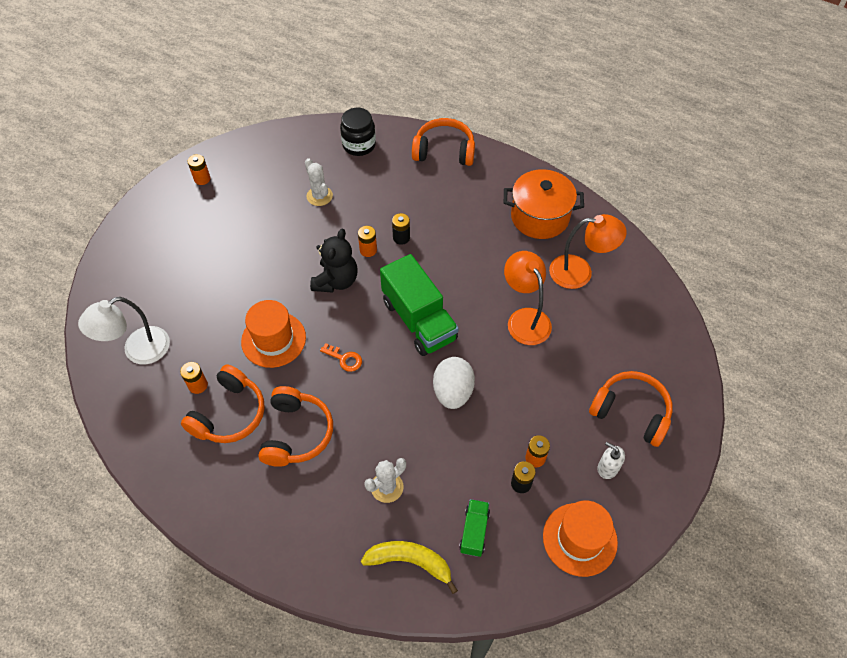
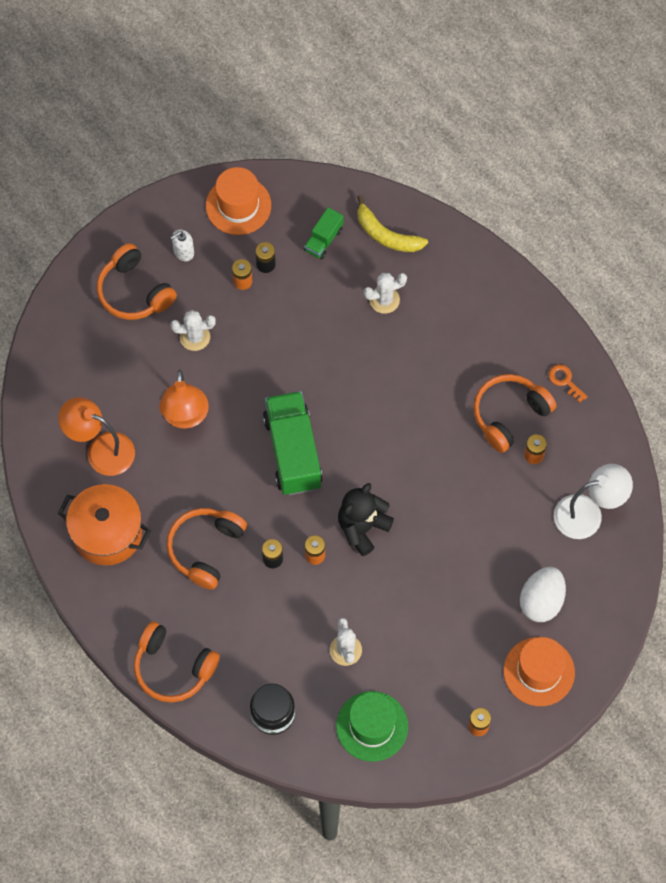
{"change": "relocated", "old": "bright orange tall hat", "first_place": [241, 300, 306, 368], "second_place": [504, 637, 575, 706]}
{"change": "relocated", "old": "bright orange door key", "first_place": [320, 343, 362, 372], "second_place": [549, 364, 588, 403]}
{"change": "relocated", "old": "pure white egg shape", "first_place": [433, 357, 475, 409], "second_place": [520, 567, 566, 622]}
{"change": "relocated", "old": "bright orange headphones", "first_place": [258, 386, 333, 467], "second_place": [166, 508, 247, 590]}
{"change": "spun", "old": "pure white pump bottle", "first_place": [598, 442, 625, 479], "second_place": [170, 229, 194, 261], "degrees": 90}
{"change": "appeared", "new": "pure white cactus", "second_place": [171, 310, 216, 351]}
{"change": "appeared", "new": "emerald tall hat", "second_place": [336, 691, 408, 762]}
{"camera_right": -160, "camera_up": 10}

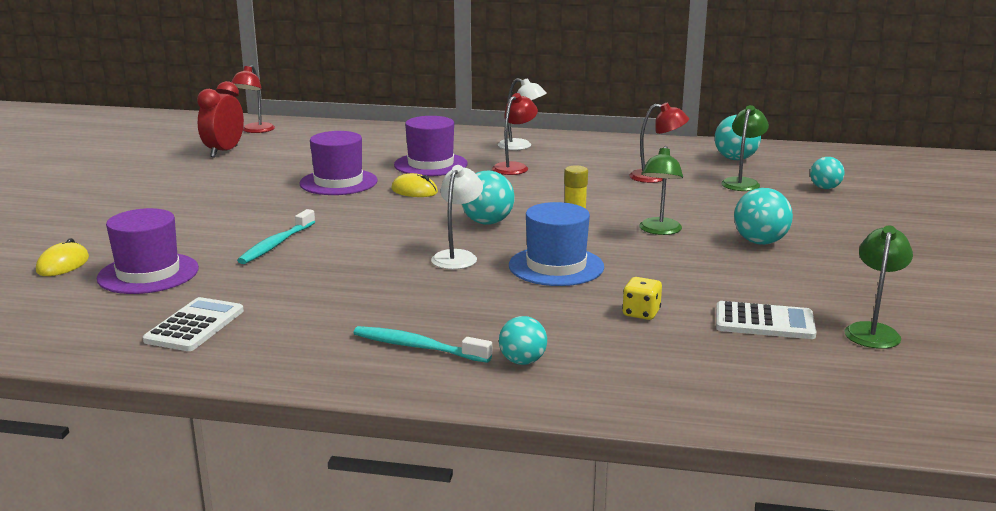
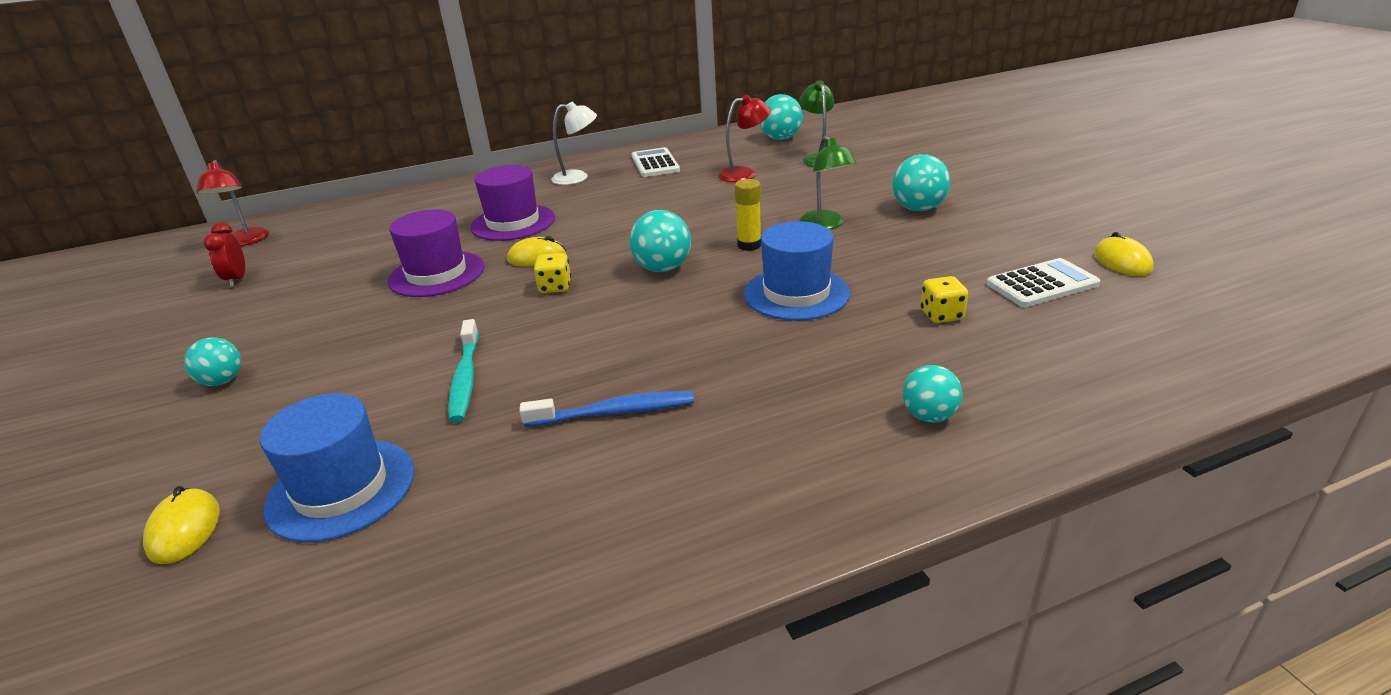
{"change": "size", "old": "crimson clock", "first_place": [197, 81, 244, 158], "second_place": [204, 223, 245, 287], "factor": 0.63}
{"change": "missing", "old": "crimson reading lamp", "first_place": [492, 93, 538, 175]}
{"change": "relocated", "old": "teal sphere", "first_place": [810, 157, 845, 189], "second_place": [184, 338, 241, 386]}
{"change": "missing", "old": "pure white reading lamp", "first_place": [431, 165, 483, 269]}
{"change": "colour", "old": "royal purple tall hat", "new": "royal blue tall hat", "first_place": [97, 208, 199, 294], "second_place": [260, 393, 415, 543]}
{"change": "exchanged", "old": "emerald reading lamp", "new": "yellow computer mouse", "first_place": [844, 226, 913, 349], "second_place": [1094, 232, 1154, 276]}
{"change": "relocated", "old": "pure white adding machine", "first_place": [143, 297, 244, 351], "second_place": [632, 147, 680, 177]}
{"change": "missing", "old": "teal tooth brush", "first_place": [353, 326, 492, 363]}
{"change": "appeared", "new": "yellow dice", "second_place": [534, 253, 571, 293]}
{"change": "appeared", "new": "royal blue tooth brush", "second_place": [519, 391, 694, 427]}
{"camera_right": -30, "camera_up": 10}

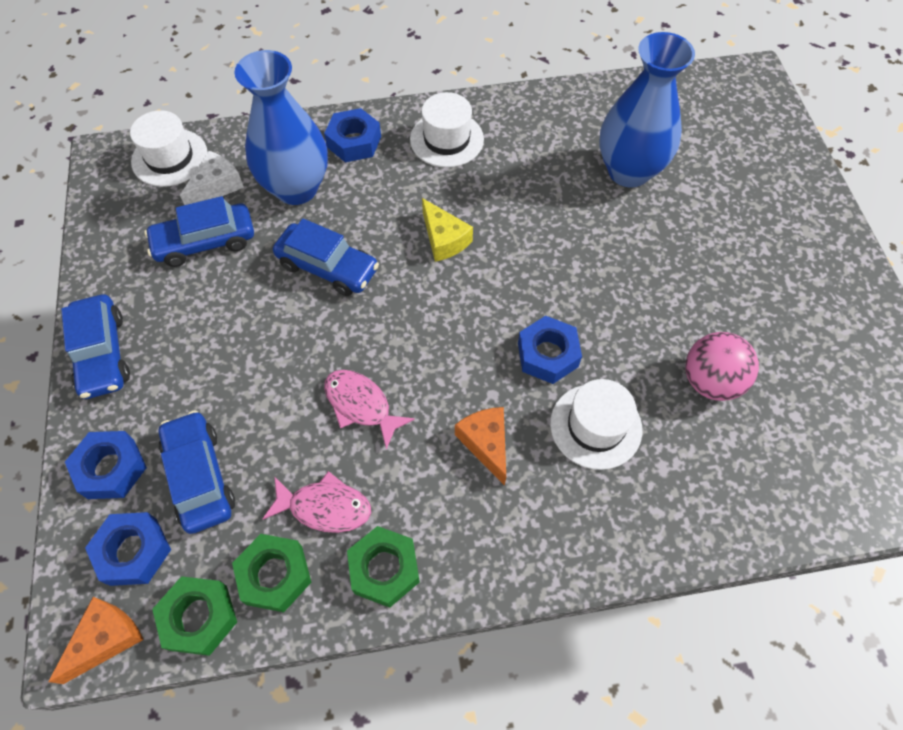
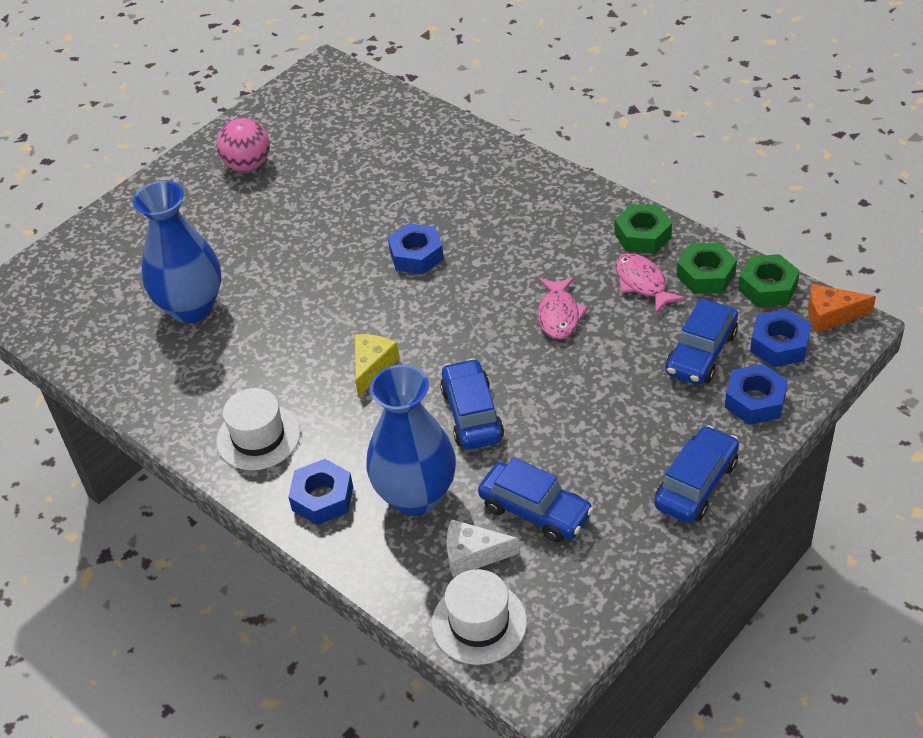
{"change": "relocated", "old": "rose-pink sphere", "first_place": [686, 332, 759, 401], "second_place": [217, 118, 270, 171]}
{"change": "missing", "old": "pure white tall hat", "first_place": [550, 379, 642, 470]}
{"change": "missing", "old": "bright orange cheese", "first_place": [455, 407, 506, 486]}
{"camera_right": -125, "camera_up": -15}

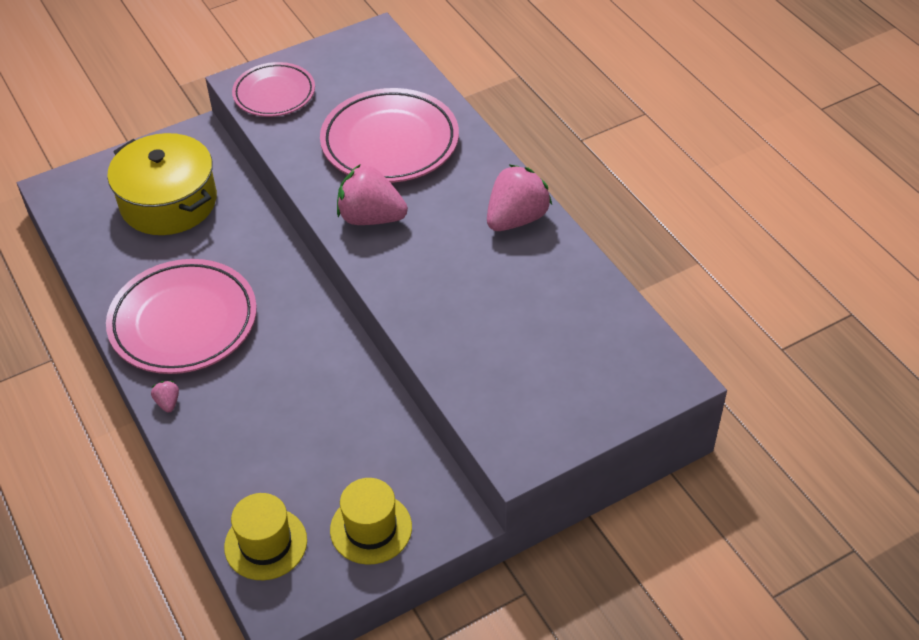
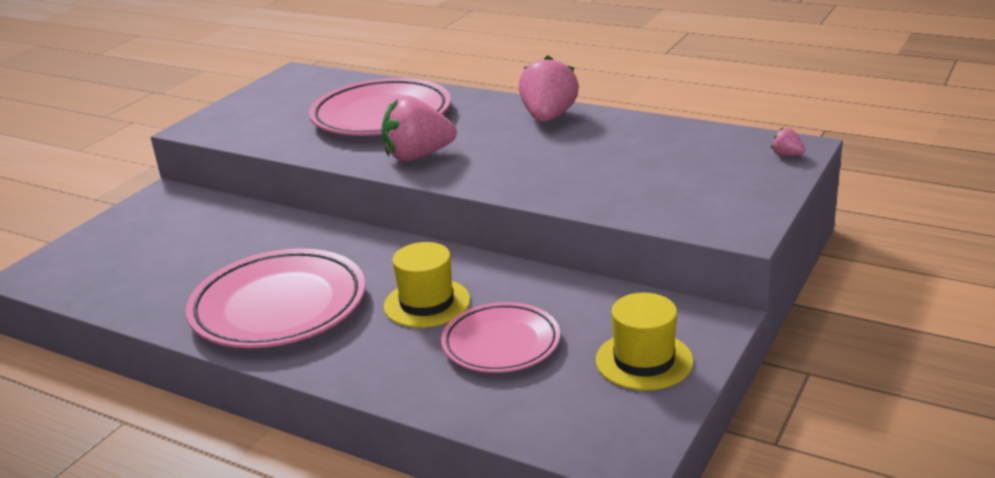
{"change": "relocated", "old": "rose-pink flat dish", "first_place": [232, 62, 315, 117], "second_place": [441, 302, 560, 373]}
{"change": "missing", "old": "yellow pot", "first_place": [107, 133, 217, 235]}
{"change": "relocated", "old": "rose-pink strawberry", "first_place": [151, 381, 179, 413], "second_place": [771, 128, 806, 156]}
{"change": "relocated", "old": "yellow tall hat", "first_place": [224, 493, 307, 580], "second_place": [384, 242, 470, 328]}
{"camera_right": -30, "camera_up": -20}

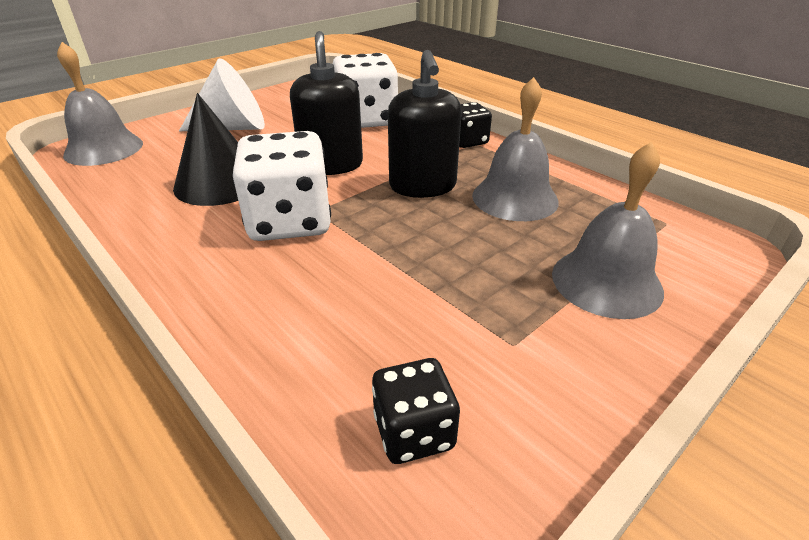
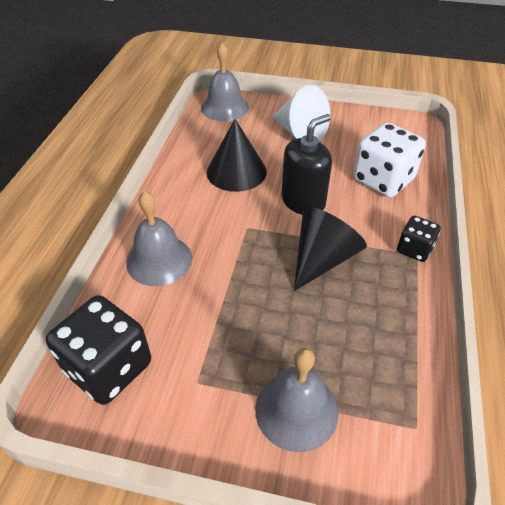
{"change": "exchanged", "old": "jet-black pump bottle", "new": "jet-black cone", "first_place": [388, 50, 462, 198], "second_place": [294, 207, 367, 291]}
{"change": "relocated", "old": "gray bell", "first_place": [472, 77, 559, 221], "second_place": [126, 191, 192, 286]}
{"change": "missing", "old": "pure white dice", "first_place": [232, 131, 331, 241]}
{"change": "size", "old": "jet-black dice", "first_place": [372, 358, 460, 464], "second_place": [46, 295, 151, 405], "factor": 1.82}
{"camera_right": 55, "camera_up": 10}

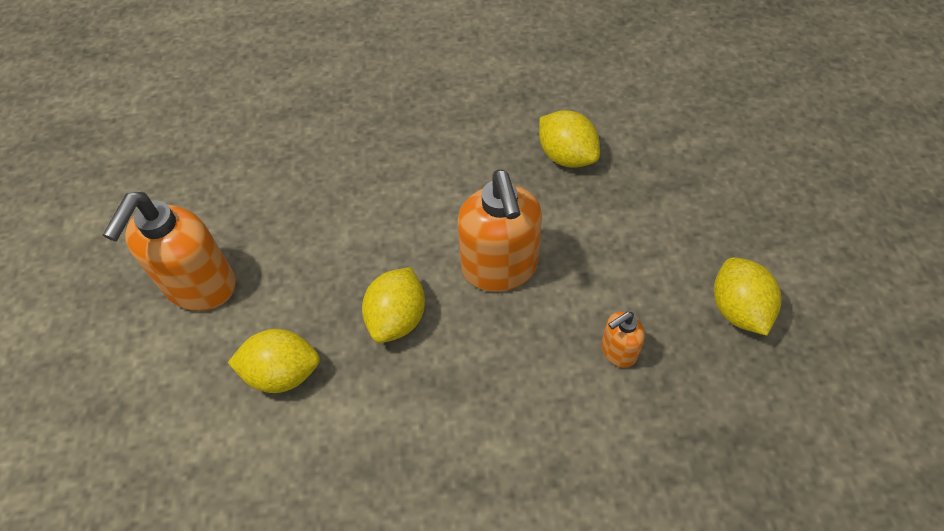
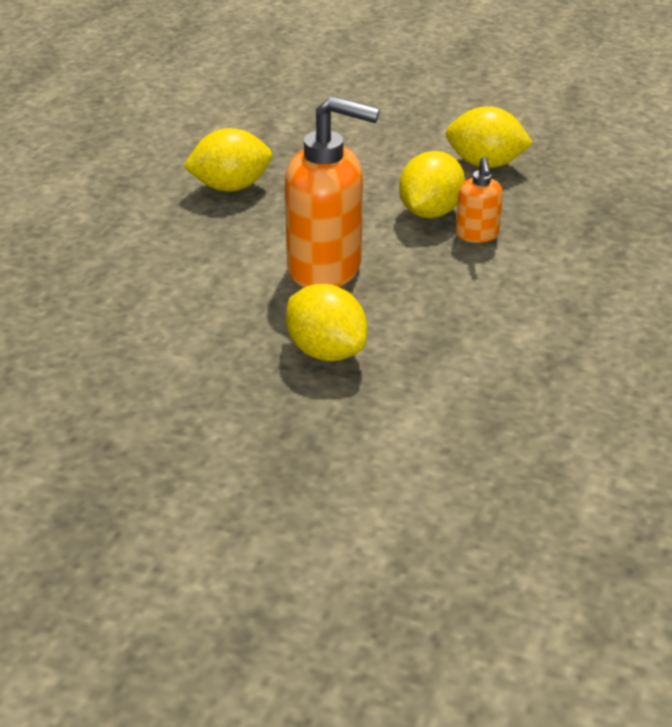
{"change": "missing", "old": "bright orange pump bottle", "first_place": [103, 192, 236, 311]}
{"change": "relocated", "old": "yellow lemon", "first_place": [228, 329, 320, 393], "second_place": [399, 151, 465, 218]}
{"camera_right": -65, "camera_up": -20}

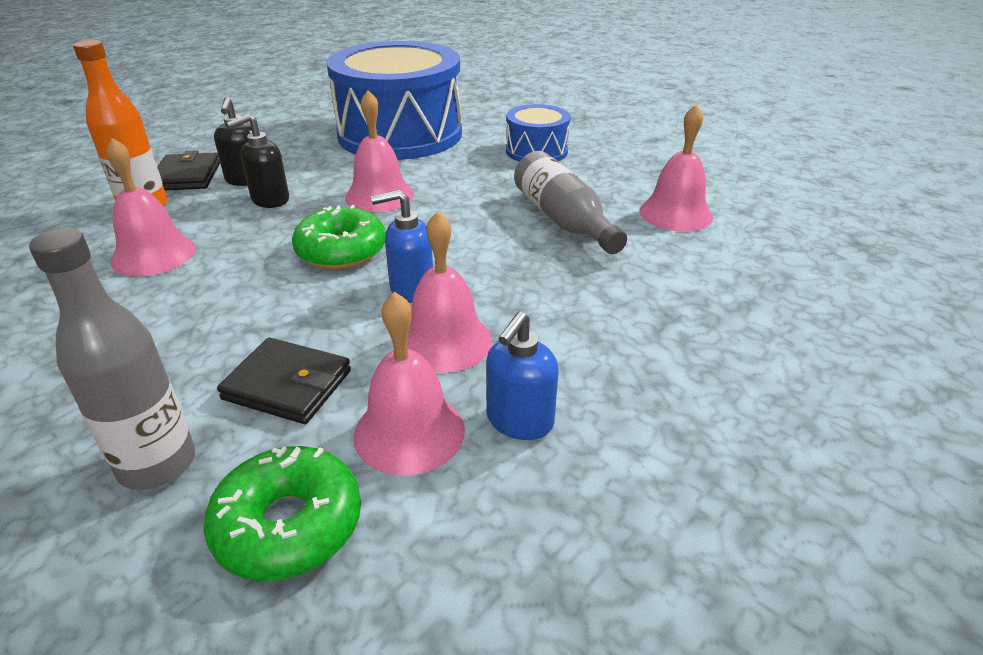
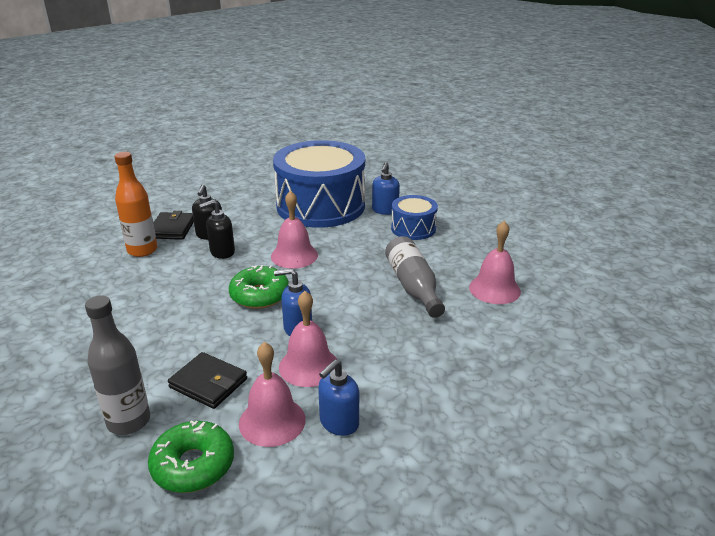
{"change": "missing", "old": "rose-pink bell", "first_place": [106, 138, 196, 277]}
{"change": "appeared", "new": "royal blue pump bottle", "second_place": [372, 162, 400, 215]}
{"camera_right": 10, "camera_up": -5}

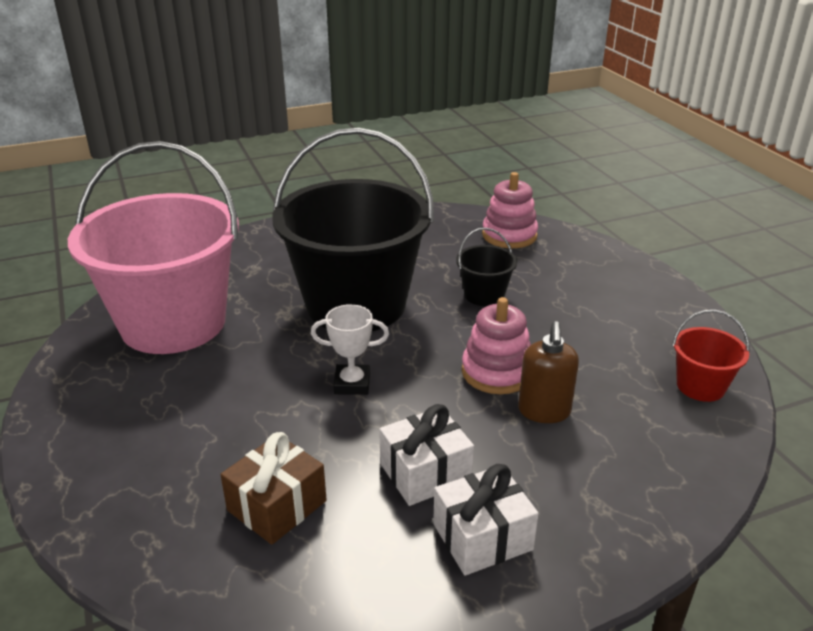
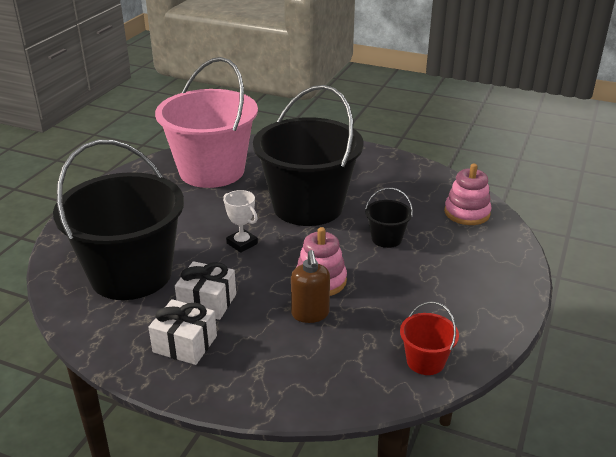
{"change": "spun", "old": "dark brown pump bottle", "first_place": [518, 321, 579, 423], "second_place": [291, 250, 330, 323], "degrees": -60}
{"change": "exchanged", "old": "dark brown wrapped gift", "new": "jet-black bucket", "first_place": [220, 432, 327, 545], "second_place": [53, 140, 184, 300]}
{"camera_right": 45, "camera_up": 0}

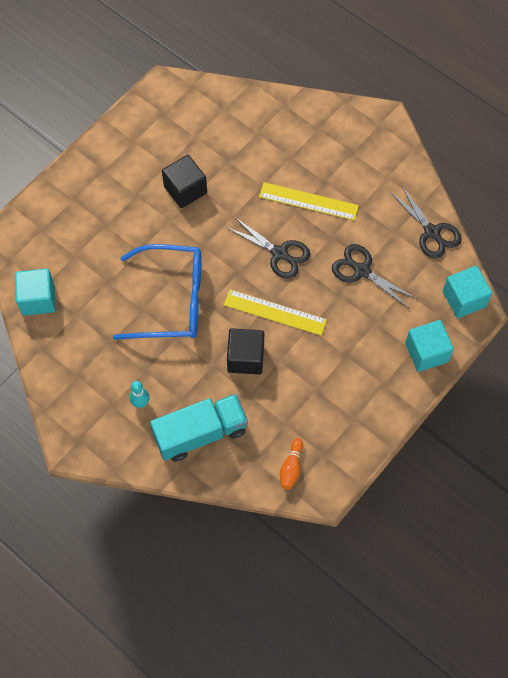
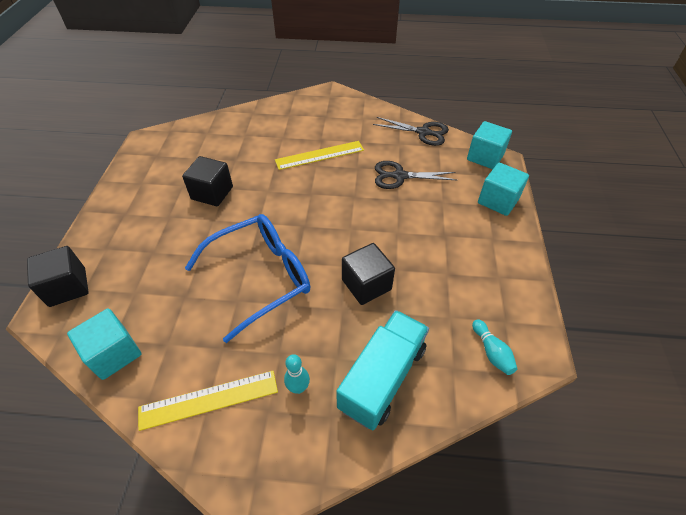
{"change": "missing", "old": "jet-black shears", "first_place": [226, 217, 310, 279]}
{"change": "relocated", "old": "yellow ruler", "first_place": [224, 290, 327, 336], "second_place": [138, 371, 278, 431]}
{"change": "colour", "old": "bright orange tenpin", "new": "teal tenpin", "first_place": [280, 438, 303, 490], "second_place": [472, 319, 517, 375]}
{"change": "appeared", "new": "jet-black solid cube", "second_place": [27, 246, 89, 307]}
{"camera_right": -35, "camera_up": -15}

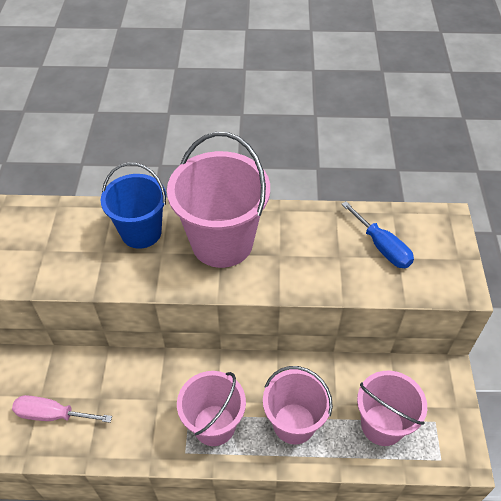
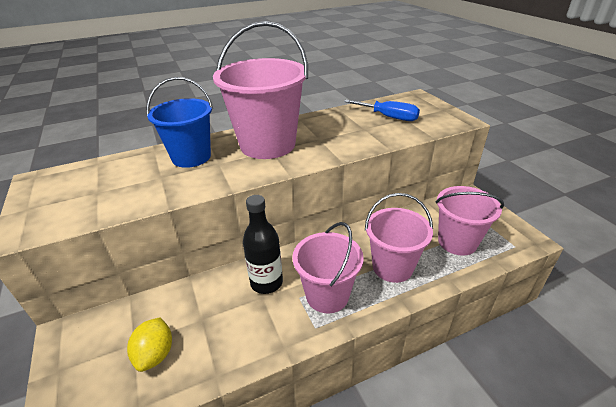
{"change": "exchanged", "old": "rose-pink screwdriver", "new": "yellow lemon", "first_place": [12, 395, 112, 423], "second_place": [127, 317, 172, 372]}
{"change": "appeared", "new": "jet-black flask", "second_place": [243, 195, 283, 294]}
{"camera_right": -25, "camera_up": -15}

